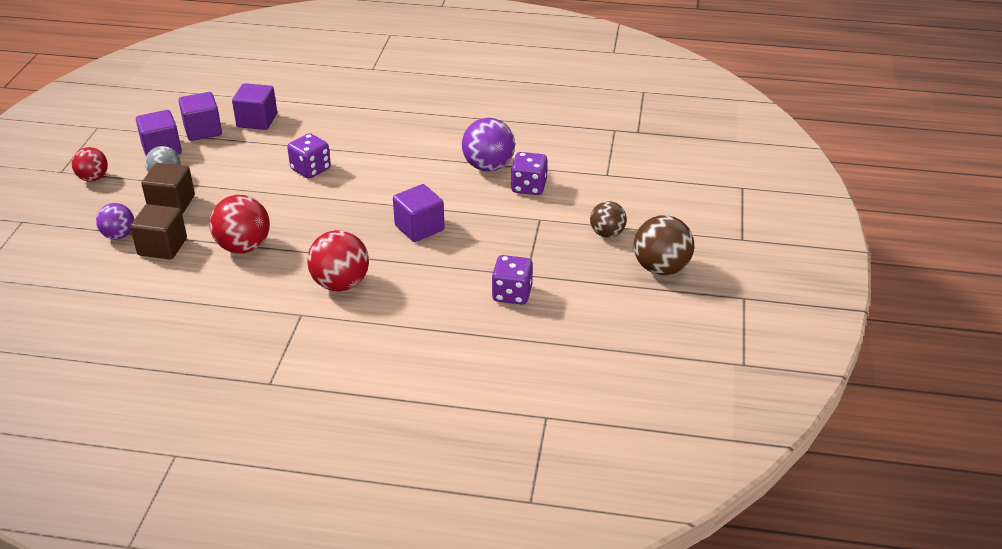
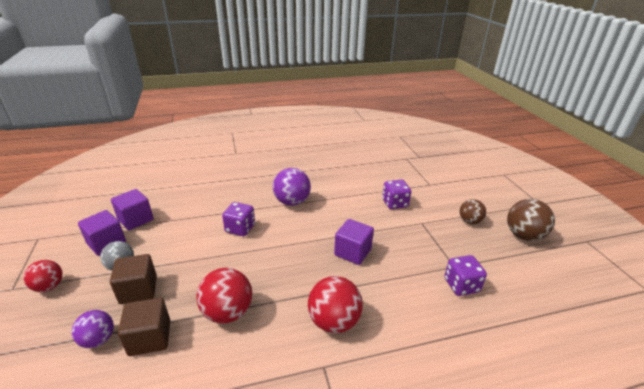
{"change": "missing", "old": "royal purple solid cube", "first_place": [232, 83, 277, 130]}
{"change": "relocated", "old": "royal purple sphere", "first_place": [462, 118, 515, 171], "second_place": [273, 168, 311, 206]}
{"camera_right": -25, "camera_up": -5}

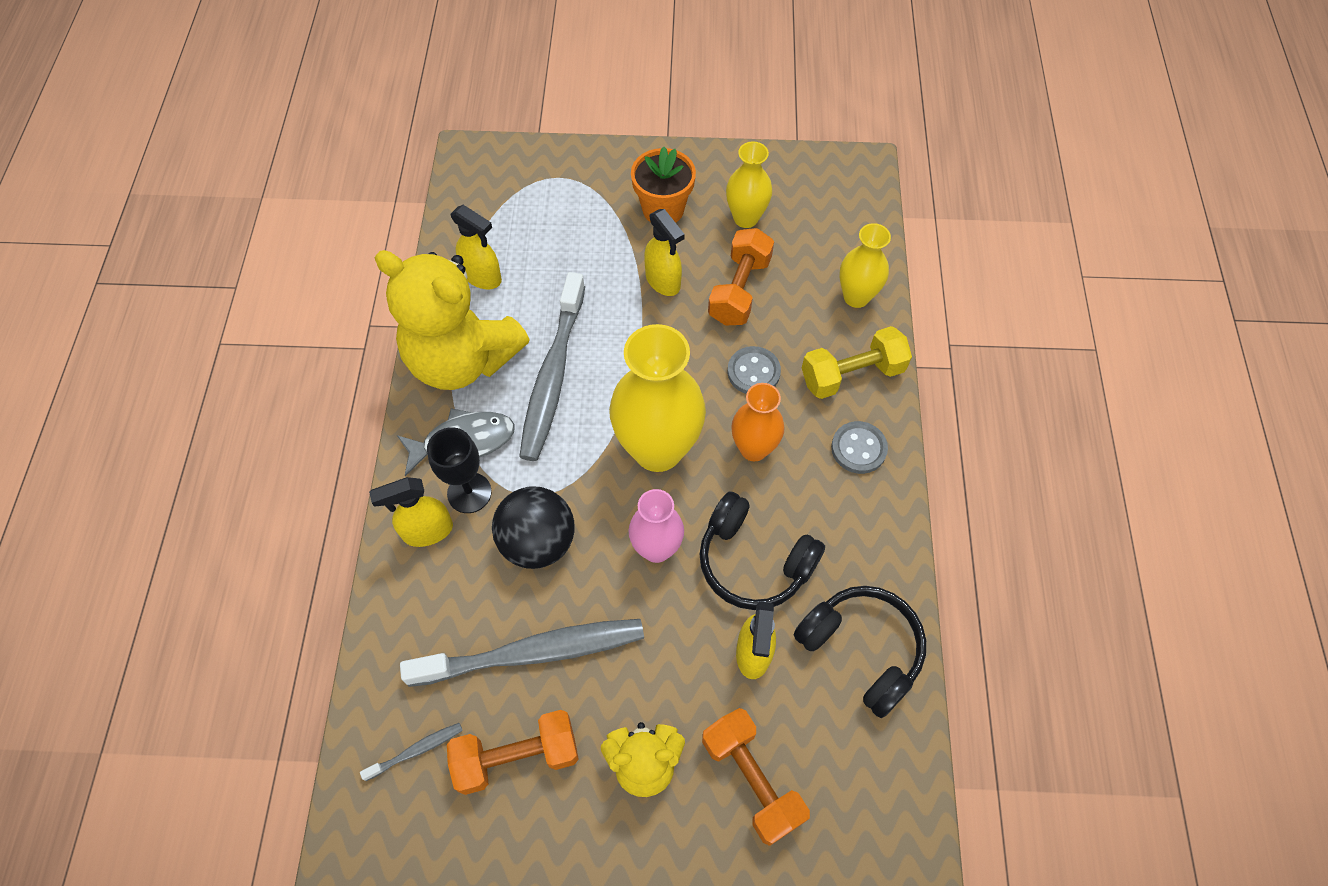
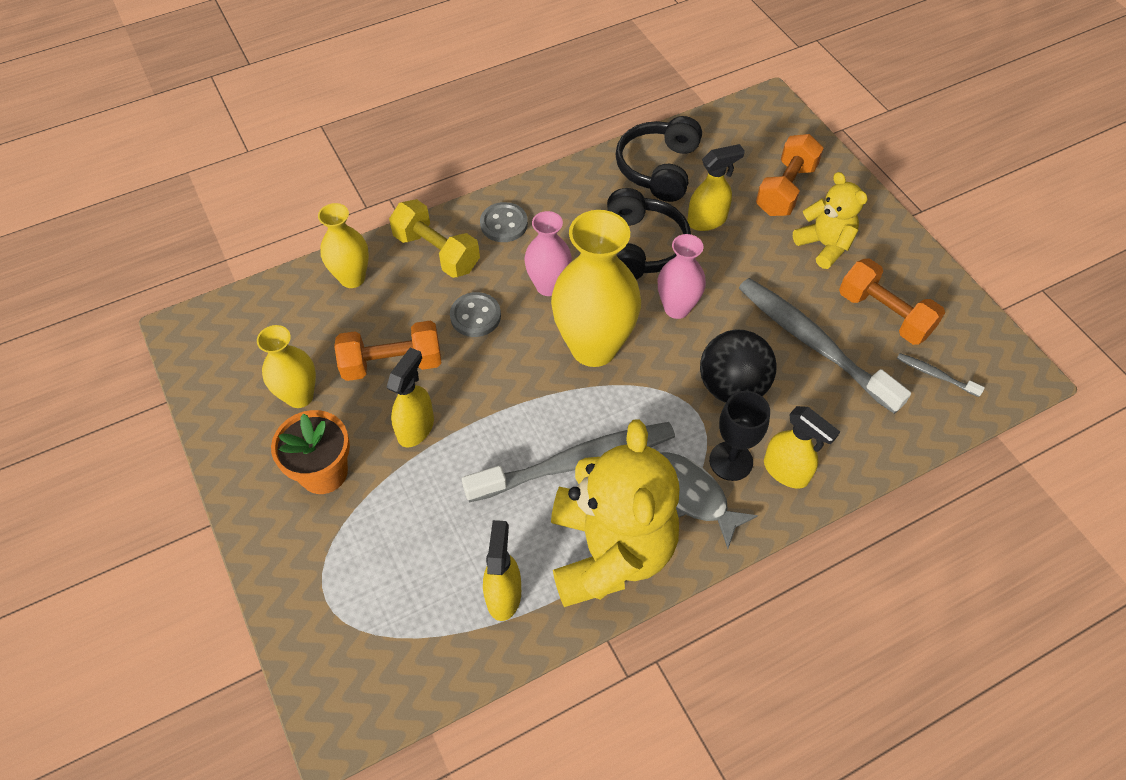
{"change": "colour", "old": "bright orange tall vase", "new": "rose-pink tall vase", "first_place": [731, 383, 784, 461], "second_place": [524, 211, 572, 296]}
{"camera_right": -120, "camera_up": -5}

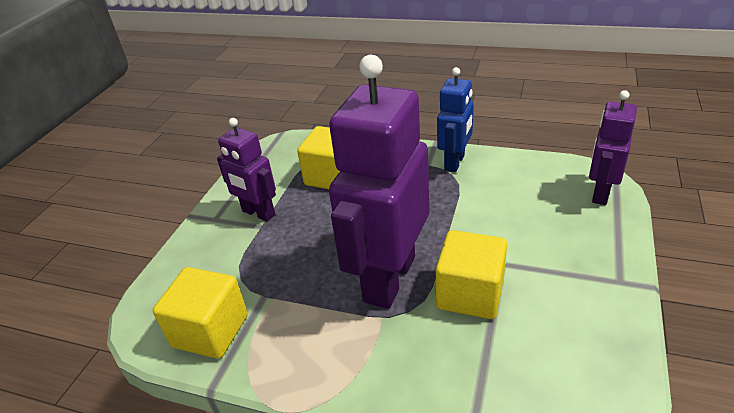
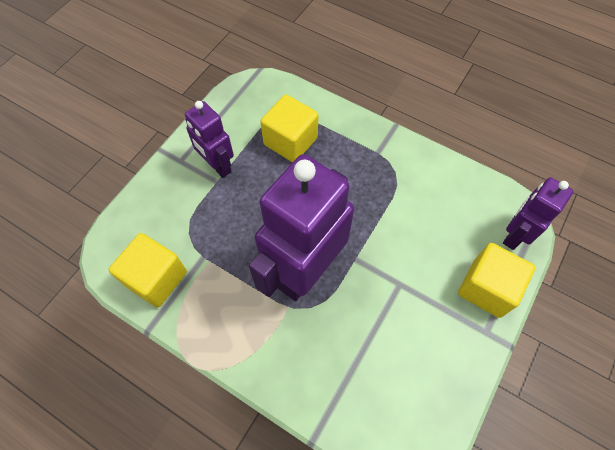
{"change": "missing", "old": "royal blue robot", "first_place": [437, 67, 474, 172]}
{"change": "relocated", "old": "yellow solid cube", "first_place": [436, 230, 507, 319], "second_place": [458, 243, 535, 318]}
{"camera_right": 10, "camera_up": 25}

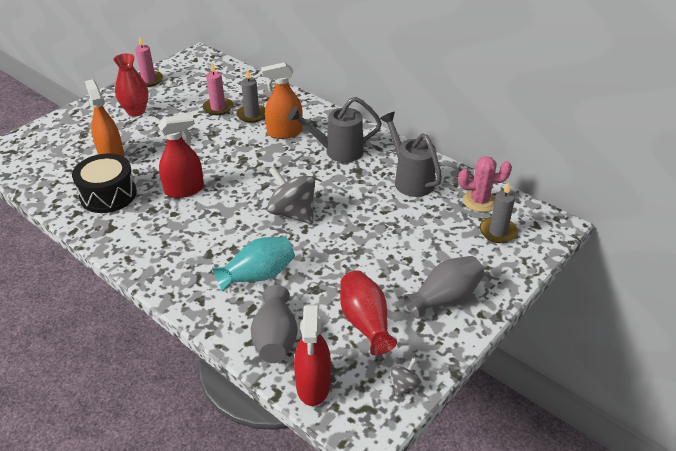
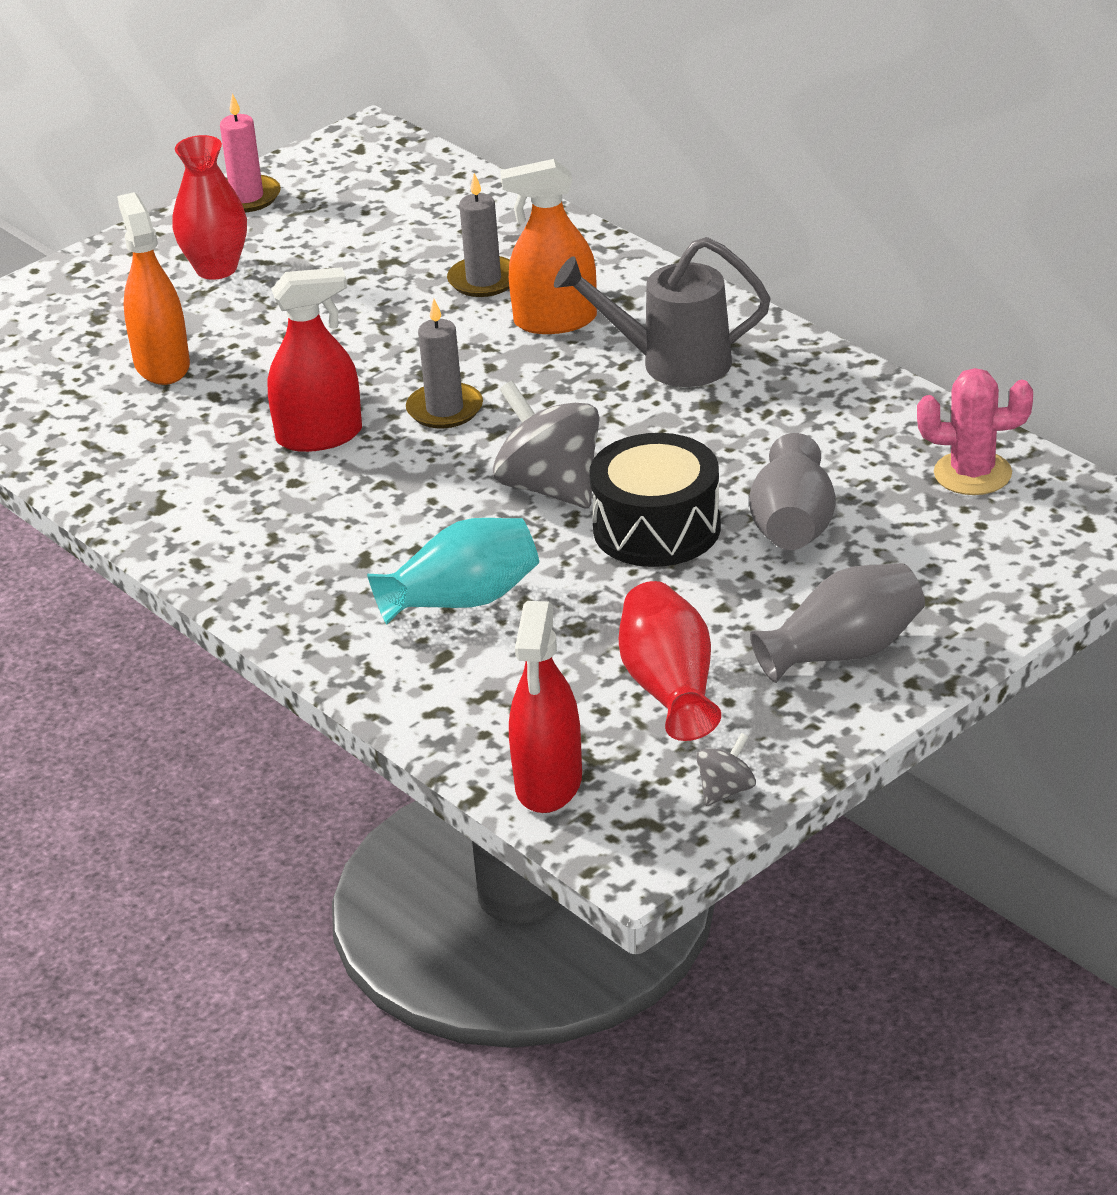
{"change": "missing", "old": "rose-pink wax candle", "first_place": [203, 63, 233, 115]}
{"change": "missing", "old": "gray sprinkling can", "first_place": [380, 112, 442, 197]}
{"change": "relocated", "old": "jet-black toy drum", "first_place": [72, 153, 137, 213], "second_place": [589, 433, 721, 567]}
{"change": "relocated", "old": "gray wax candle", "first_place": [480, 182, 518, 243], "second_place": [406, 299, 483, 428]}
{"change": "relocated", "old": "gray tall vase", "first_place": [251, 285, 298, 363], "second_place": [749, 433, 836, 550]}
{"camera_right": 10, "camera_up": -5}

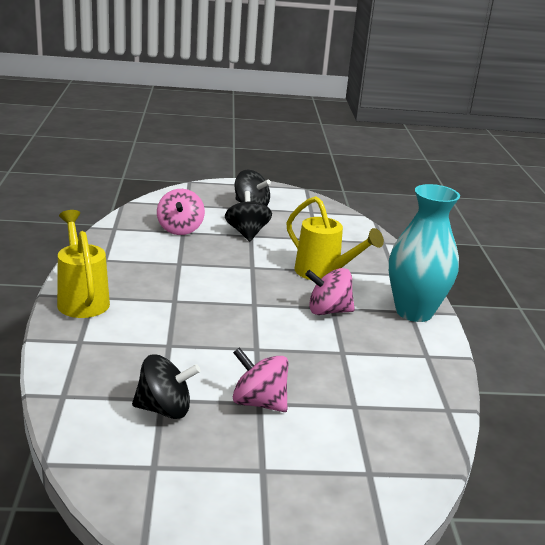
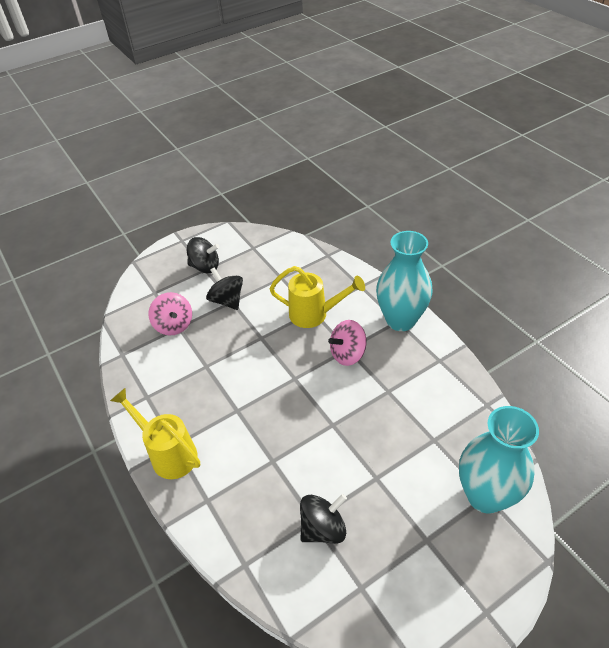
{"change": "missing", "old": "rose-pink toy top", "first_place": [233, 347, 288, 412]}
{"change": "appeared", "new": "teal tall vase", "second_place": [459, 406, 539, 514]}
{"camera_right": -25, "camera_up": 20}

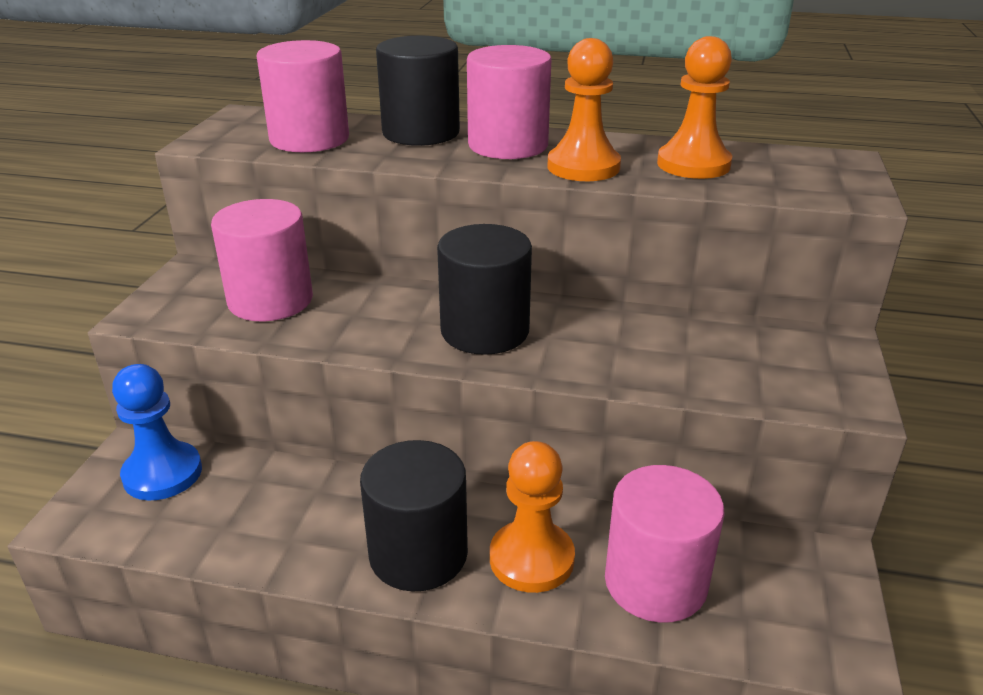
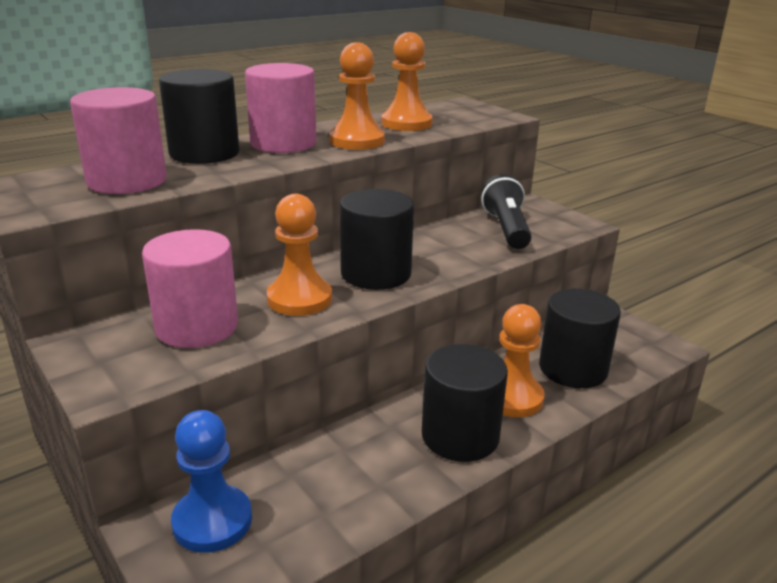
{"change": "colour", "old": "rose-pink cylinder shape", "new": "jet-black cylinder shape", "first_place": [605, 465, 724, 623], "second_place": [539, 289, 621, 388]}
{"change": "appeared", "new": "jet-black torch", "second_place": [481, 174, 532, 249]}
{"change": "appeared", "new": "bright orange game pawn", "second_place": [267, 194, 332, 316]}
{"camera_right": -50, "camera_up": -5}

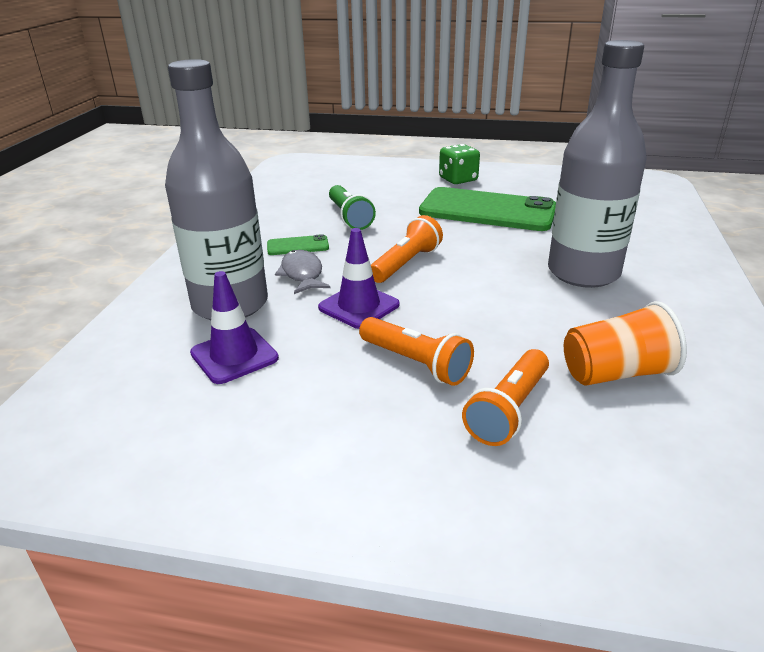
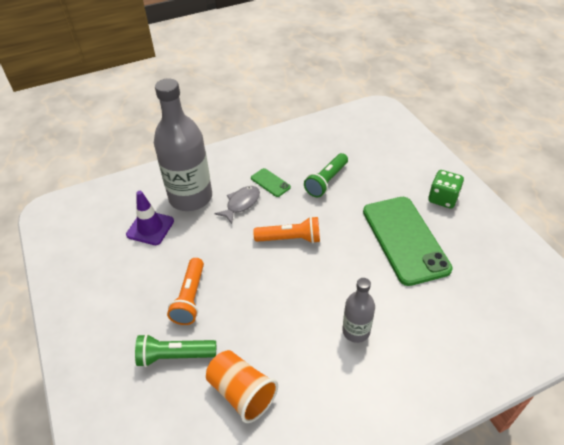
{"change": "size", "old": "gray flask", "first_place": [548, 40, 647, 288], "second_place": [342, 278, 375, 343], "factor": 0.51}
{"change": "missing", "old": "royal purple road cone", "first_place": [318, 228, 400, 329]}
{"change": "colour", "old": "bright orange torch", "new": "emerald torch", "first_place": [462, 349, 549, 446], "second_place": [135, 334, 216, 367]}
{"camera_right": 55, "camera_up": 15}

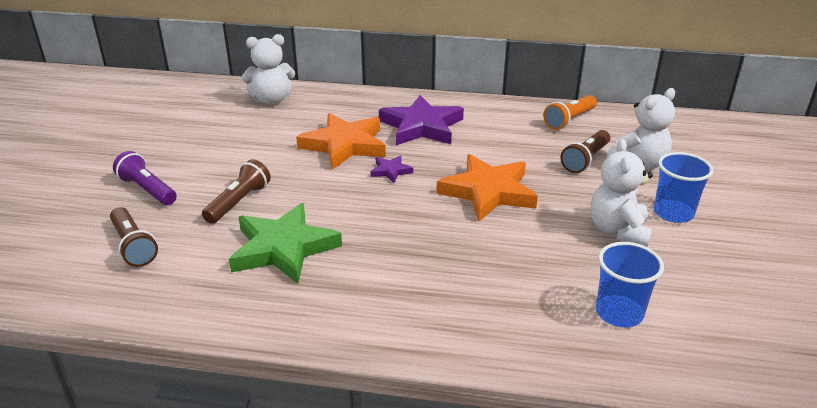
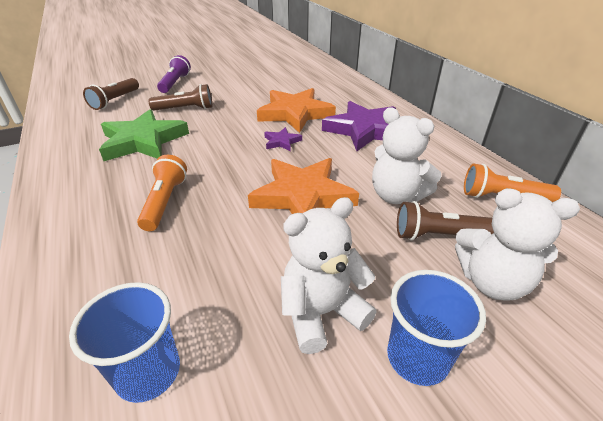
{"change": "relocated", "old": "pure white teddy bear", "first_place": [242, 34, 295, 105], "second_place": [372, 108, 441, 204]}
{"change": "appeared", "new": "bright orange torch", "second_place": [137, 155, 187, 231]}
{"camera_right": 55, "camera_up": 5}

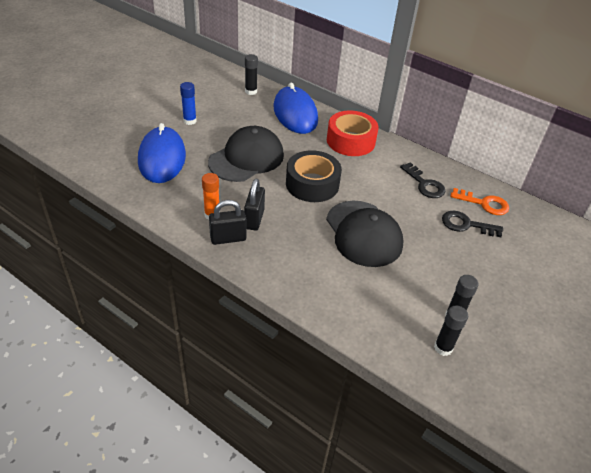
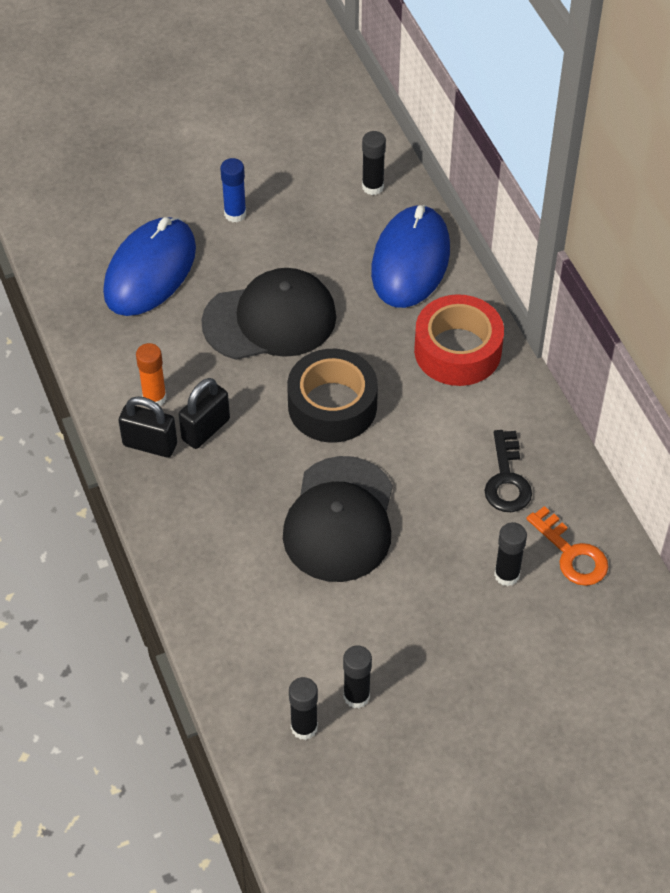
{"change": "exchanged", "old": "jet-black door key", "new": "jet-black glue stick", "first_place": [442, 211, 503, 237], "second_place": [494, 522, 527, 586]}
{"camera_right": 35, "camera_up": 10}

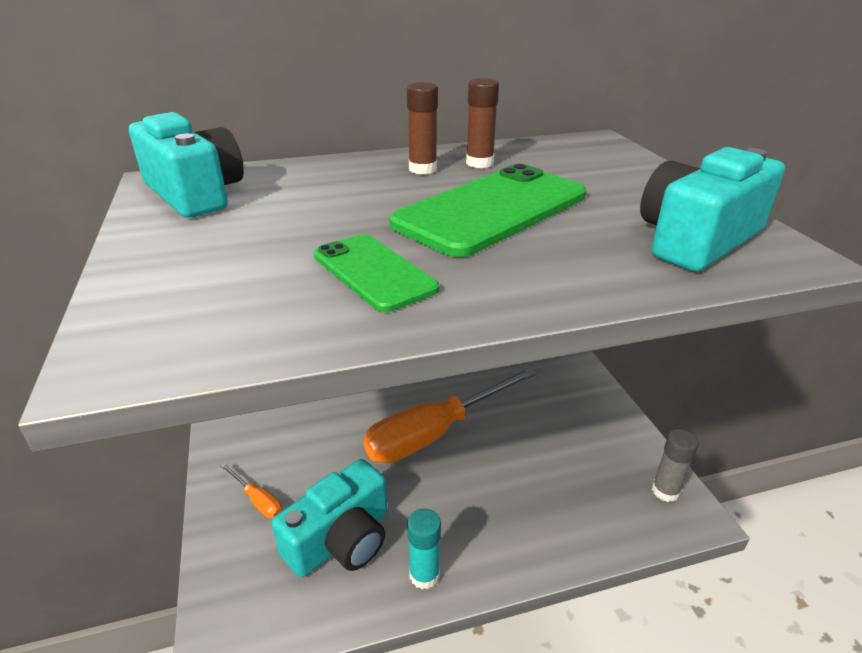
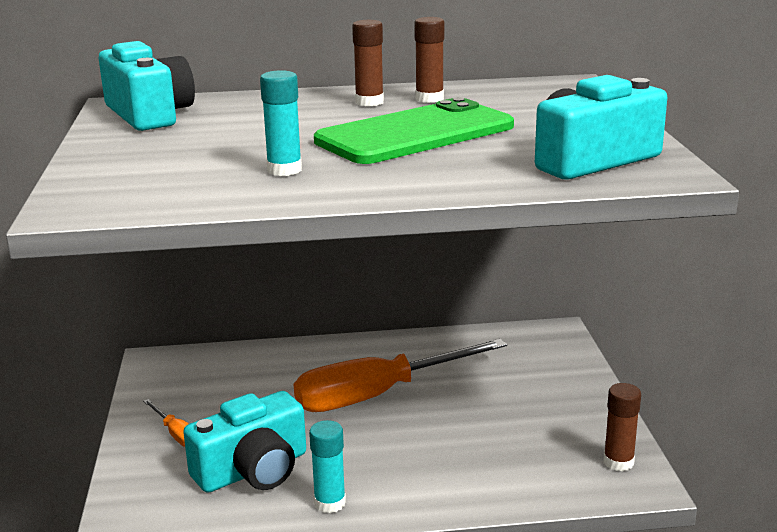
{"change": "exchanged", "old": "emerald smartphone", "new": "teal glue stick", "first_place": [314, 234, 439, 312], "second_place": [260, 70, 302, 176]}
{"change": "colour", "old": "gray glue stick", "new": "dark brown glue stick", "first_place": [652, 429, 699, 502], "second_place": [603, 383, 641, 471]}
{"camera_right": 10, "camera_up": -10}

